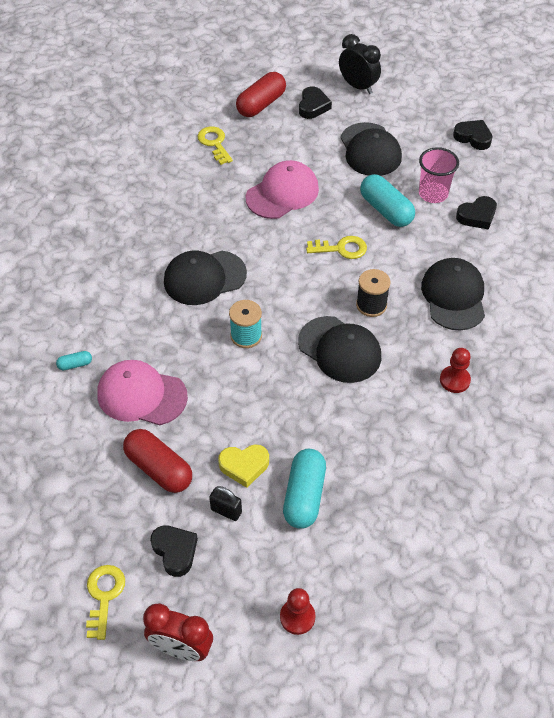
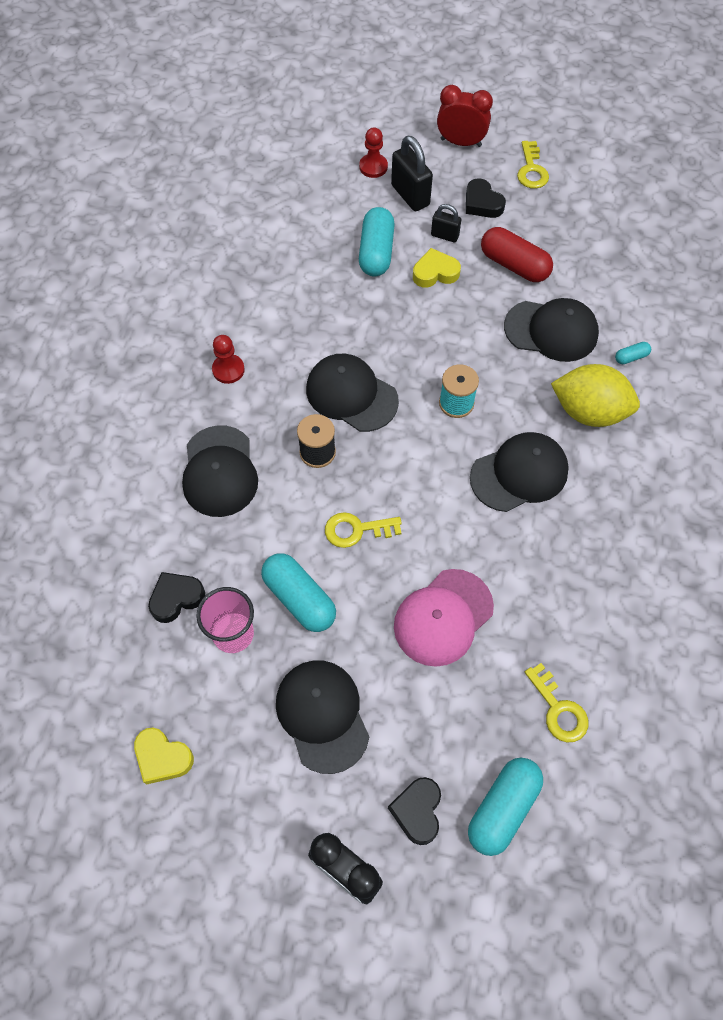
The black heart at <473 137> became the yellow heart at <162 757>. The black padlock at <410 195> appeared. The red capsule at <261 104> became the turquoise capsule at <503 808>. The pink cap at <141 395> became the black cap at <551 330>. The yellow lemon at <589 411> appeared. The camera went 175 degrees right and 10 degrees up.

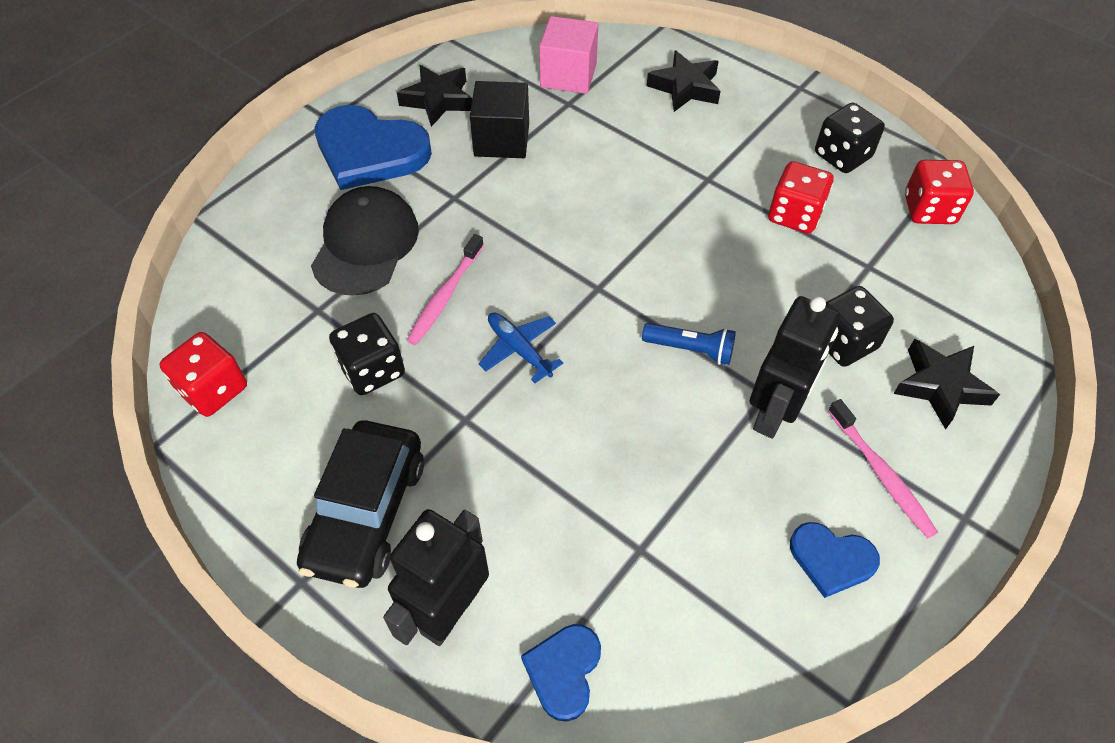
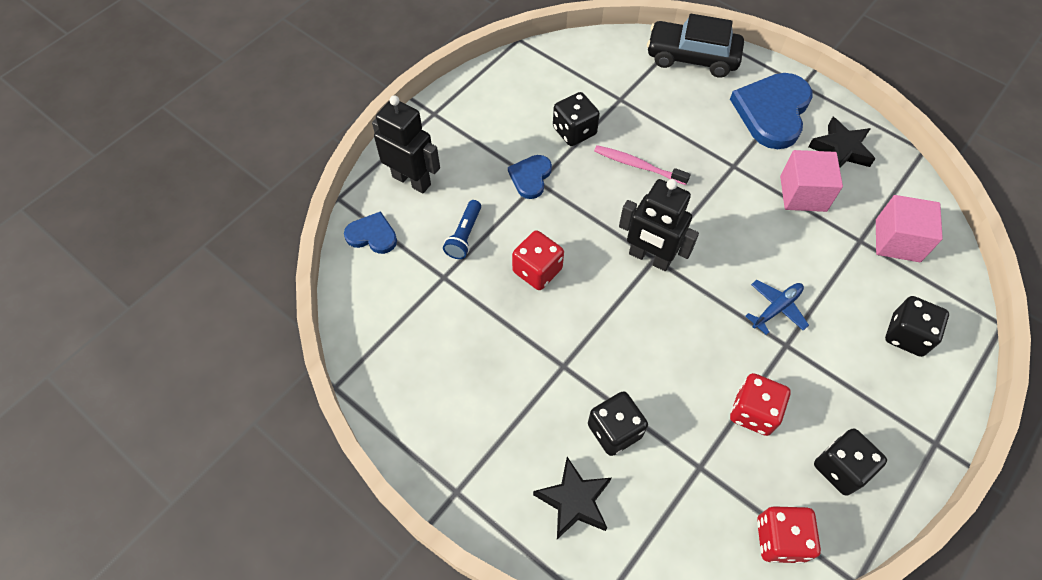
The blue flashlight moved from <690 349> to <464 236>. The blue heart moved from <831 559> to <530 177>. The red dice moved from <213 389> to <537 270>. The black robot moved from <774 412> to <649 258>. The black car moved from <366 513> to <692 57>. The blue plane moved from <519 349> to <776 308>. The black cube at <501 140> became the pink cube at <803 193>. The black star at <685 87> was replaced by the black dice at <906 335>. The black cap at <365 244> disappeared. The pink toothbrush at <881 474> disappeared. The camera went 90 degrees right and 5 degrees up.

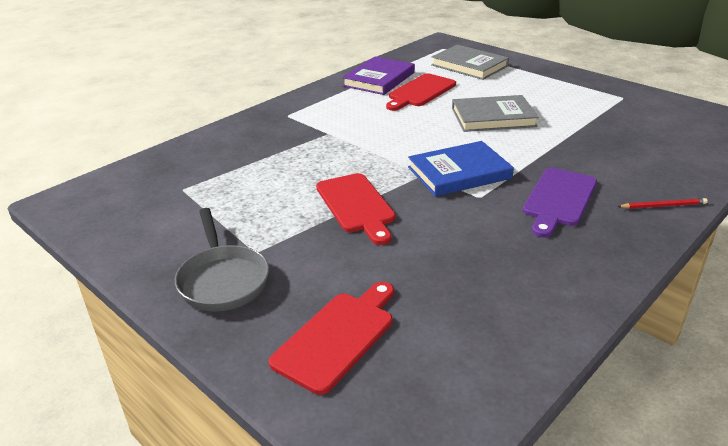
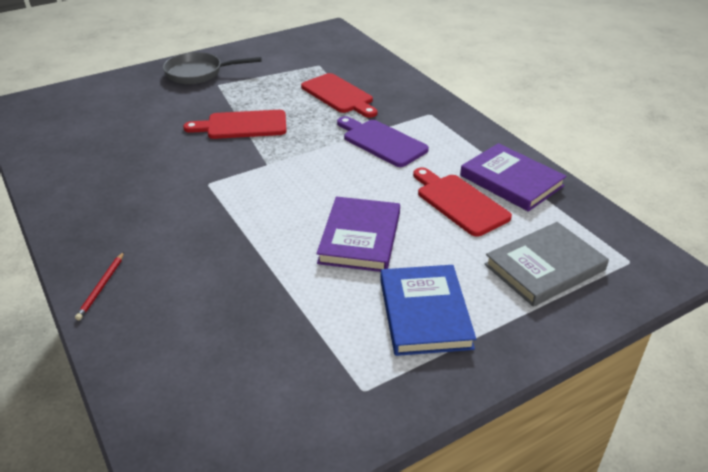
The red cutting board moved from <338 337> to <339 95>. The grey book at <493 117> became the purple book at <360 238>. The purple cutting board moved from <558 199> to <382 142>. The blue book moved from <459 173> to <425 313>. The camera went 105 degrees right and 5 degrees up.

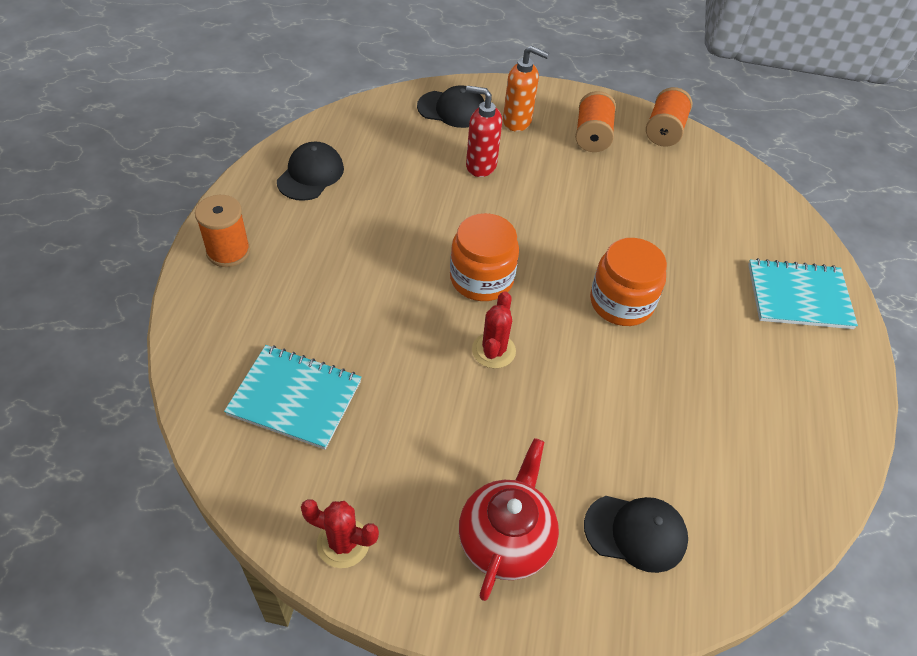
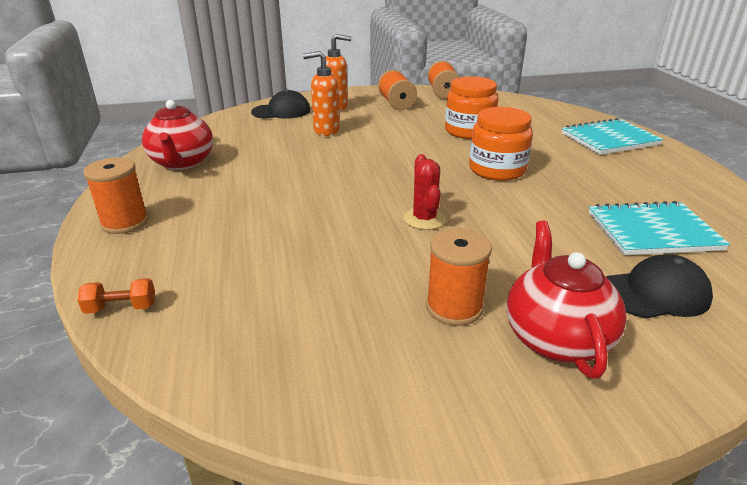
The orange dumbbell at <121 308> appeared. The black cap at <310 174> was replaced by the red teapot at <182 163>. The red soap dispenser at <480 165> became the orange soap dispenser at <326 131>. The orange spool at <454 307> appeared. The orange jar moved from <481 278> to <469 131>. The turquoise notebook moved from <295 398> to <653 231>. The red cactus at <343 543> disappeared. The camera went 20 degrees left and 20 degrees down.

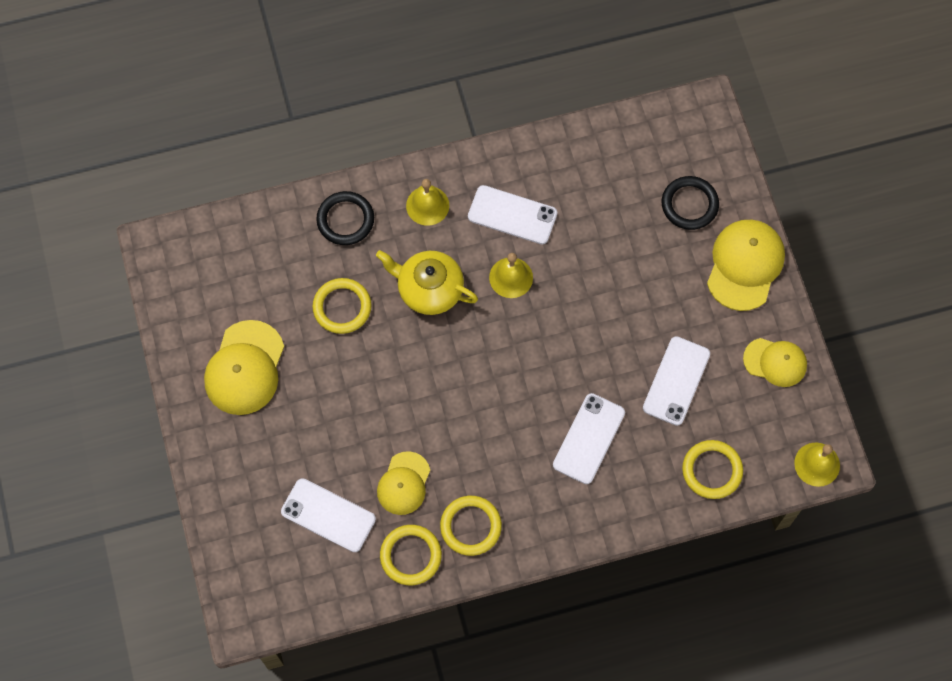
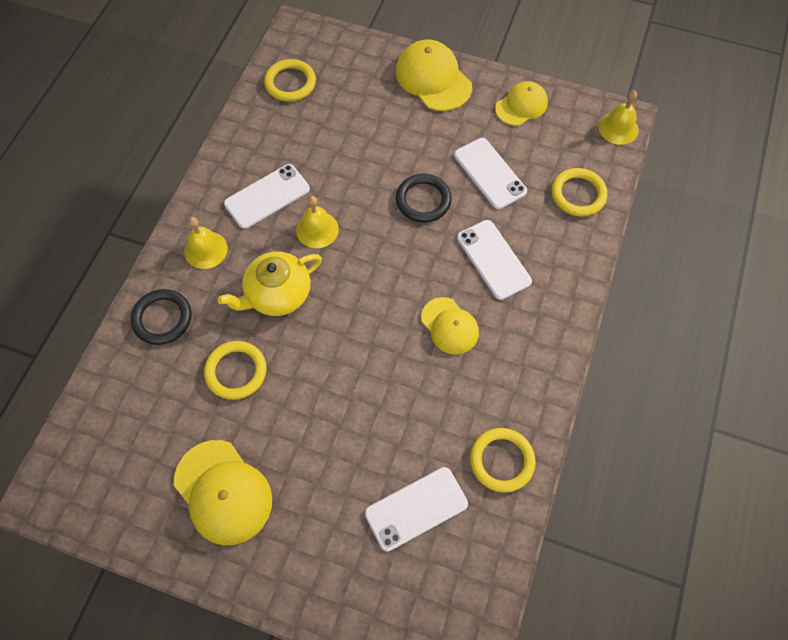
The yellow ring moved from <470 526> to <290 83>. The black ring moved from <689 204> to <423 200>. The yellow cap moved from <404 483> to <449 326>. The camera went 55 degrees left and 5 degrees down.

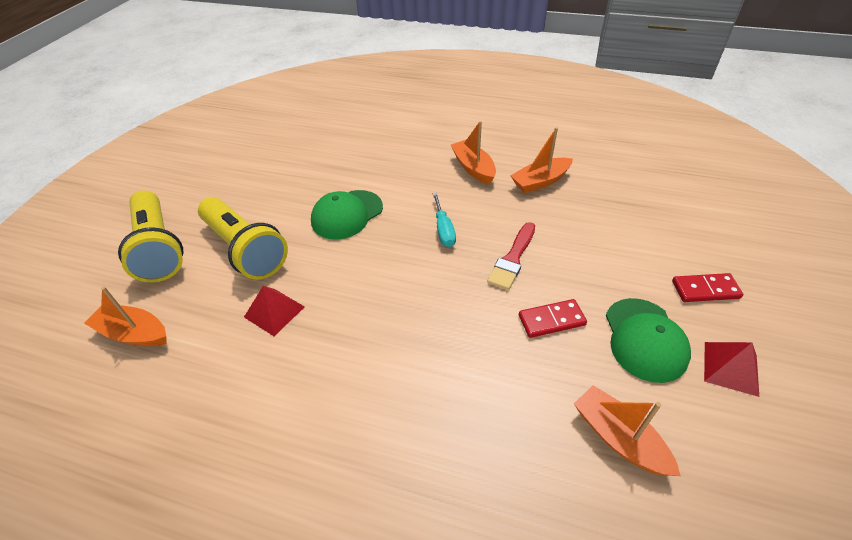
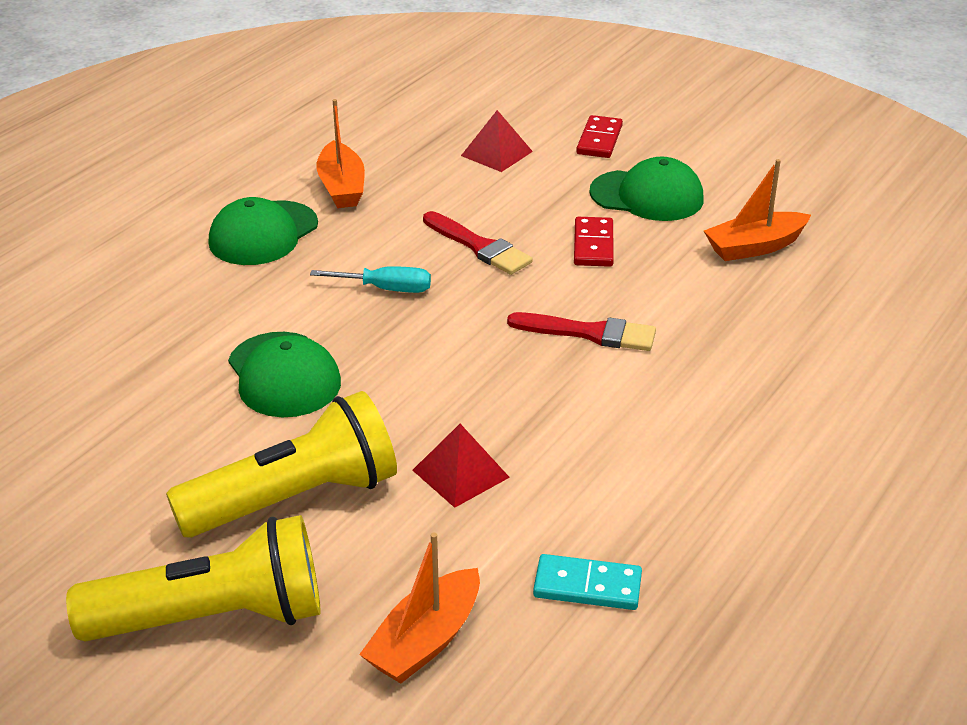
The orange boat at <473 168> was replaced by the green cap at <263 234>. The red pyramid moved from <731 368> to <497 153>. The red brush at <589 333> appeared. The turquoise domino at <587 586> appeared. The camera went 75 degrees left and 10 degrees down.

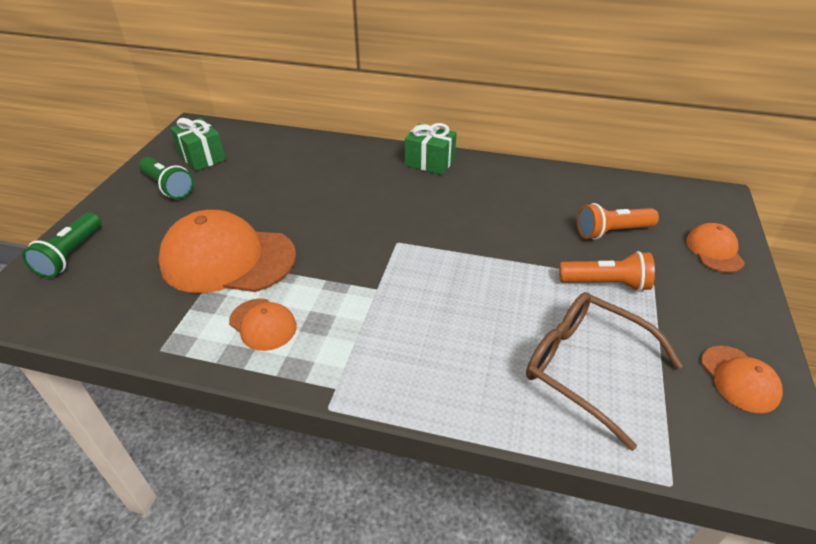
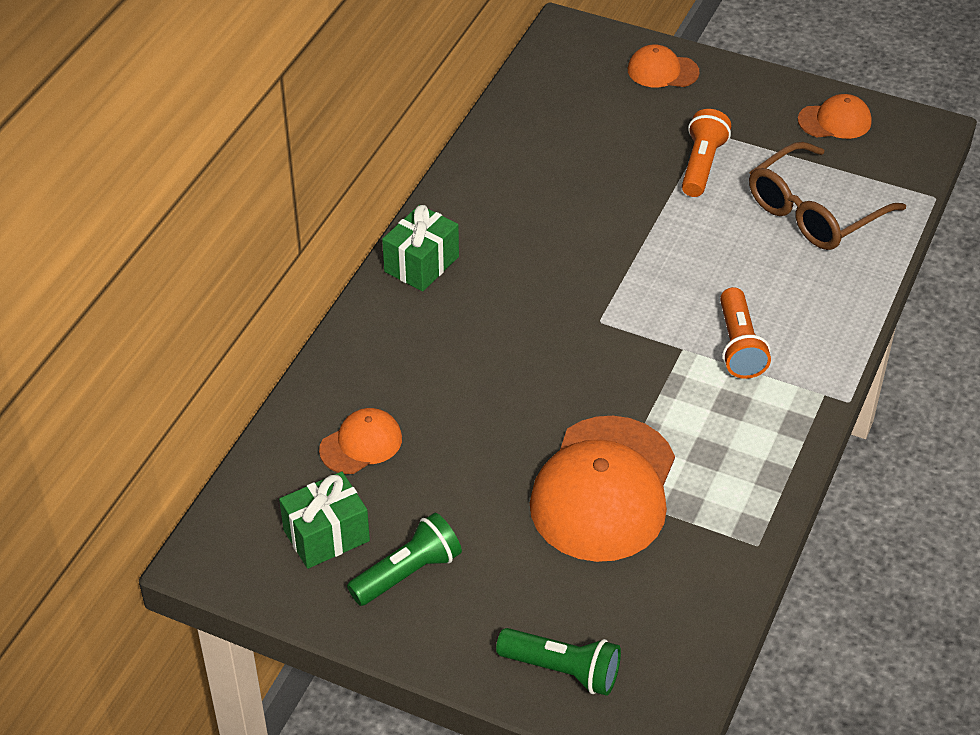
The orange cap moved from <263 324> to <361 444>. The orange flashlight moved from <611 232> to <739 346>. The camera went 80 degrees left and 5 degrees up.

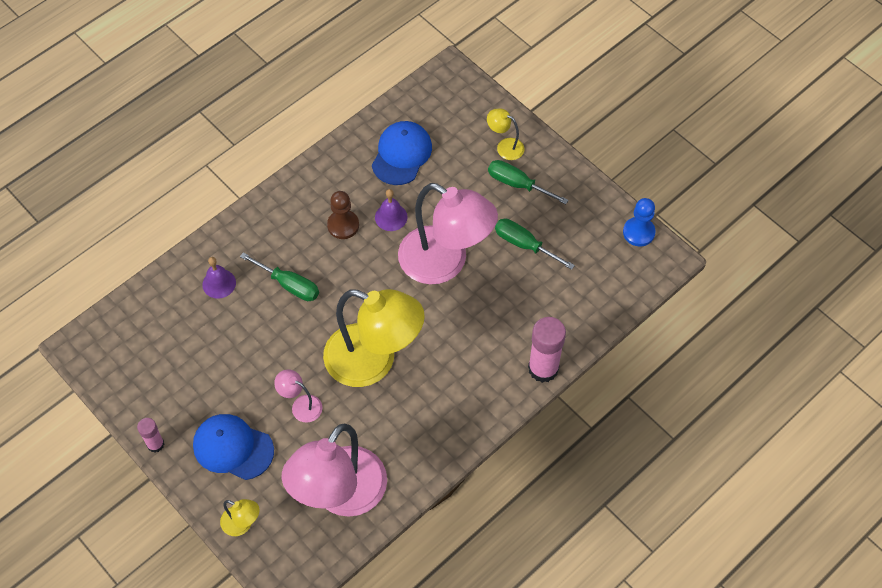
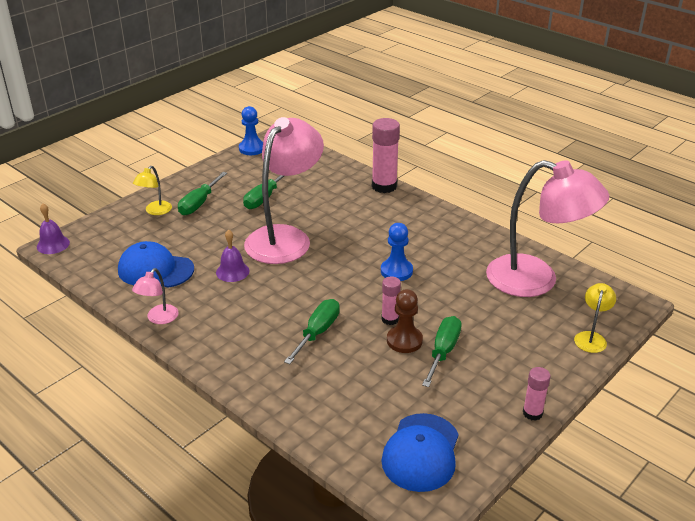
The purple bell moved from <219 283> to <53 244>. The pink lamp moved from <301 405> to <159 319>. The yellow lamp at <373 361> was replaced by the blue pawn at <396 271>. The pink glue stick at <390 319> appeared. The blue cap moved from <233 447> to <421 452>. The brown pawn moved from <343 225> to <404 340>. The green screwdriver at <443 351> appeared. The camera went 95 degrees left and 25 degrees down.

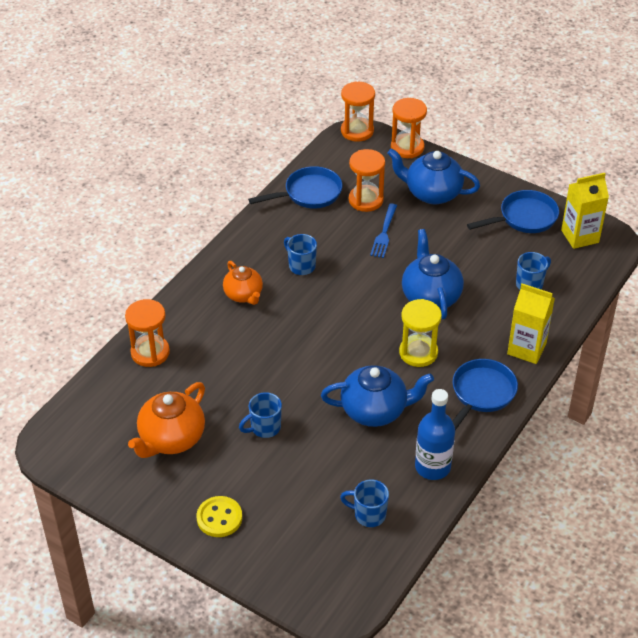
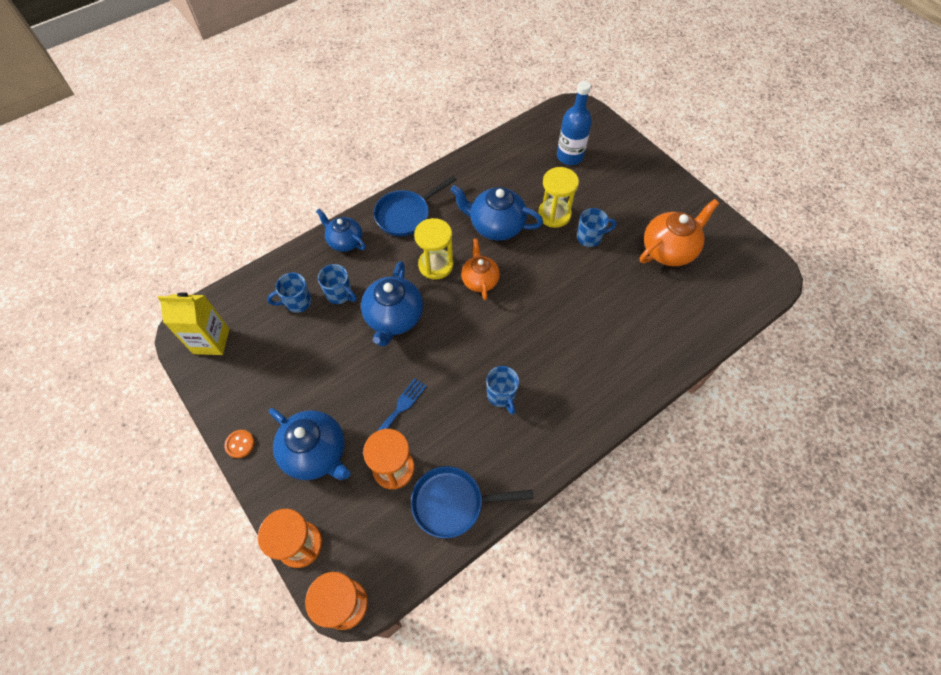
The orange button at <240 444> appeared. The yellow carton at <526 349> was replaced by the blue teapot at <345 241>. The blue mug moved from <368 515> to <340 294>. The orange teapot moved from <244 295> to <480 280>. The yellow hourglass at <554 214> appeared. The blue bottle moved from <432 467> to <570 156>. The orange hourglass at <150 352> disappeared. The yellow button at <219 518> disappeared. The blue pan at <524 218> disappeared. The camera went 160 degrees left and 15 degrees up.

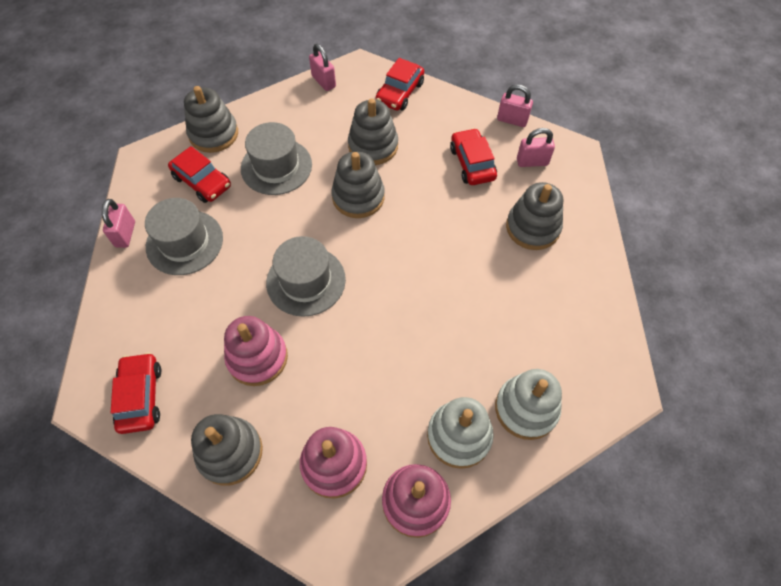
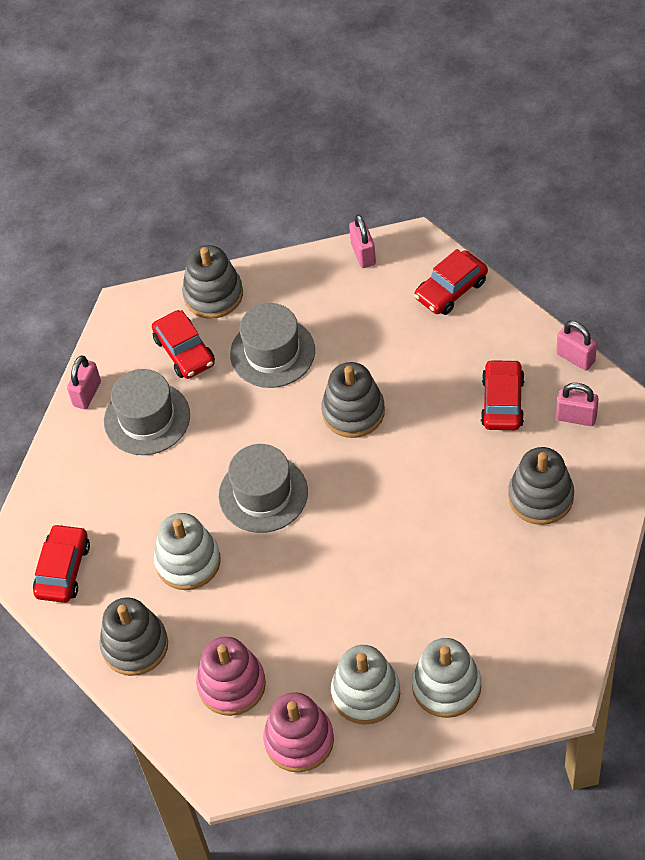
The pink stacking toy at <257 357> became the white stacking toy at <188 561>. The grey stacking toy at <373 146> disappeared. The camera went 25 degrees right and 5 degrees down.

